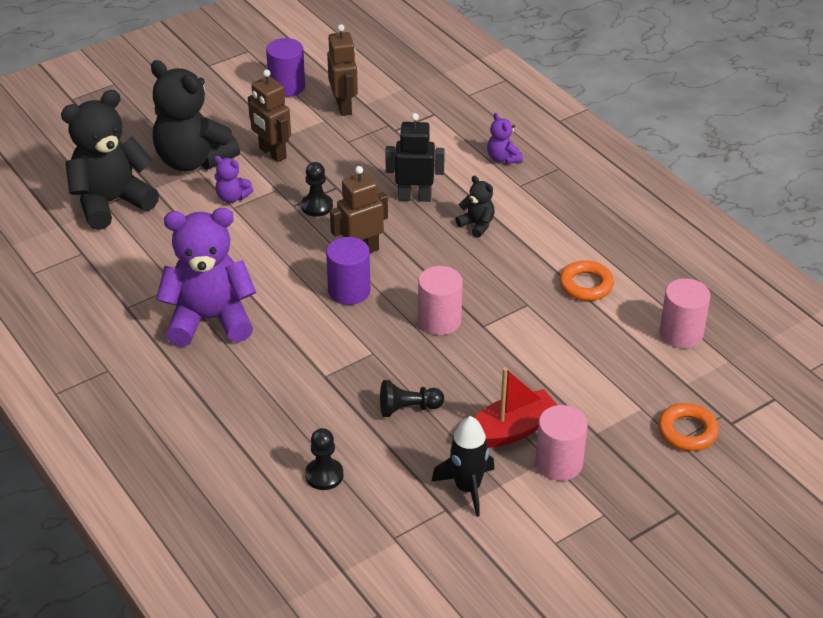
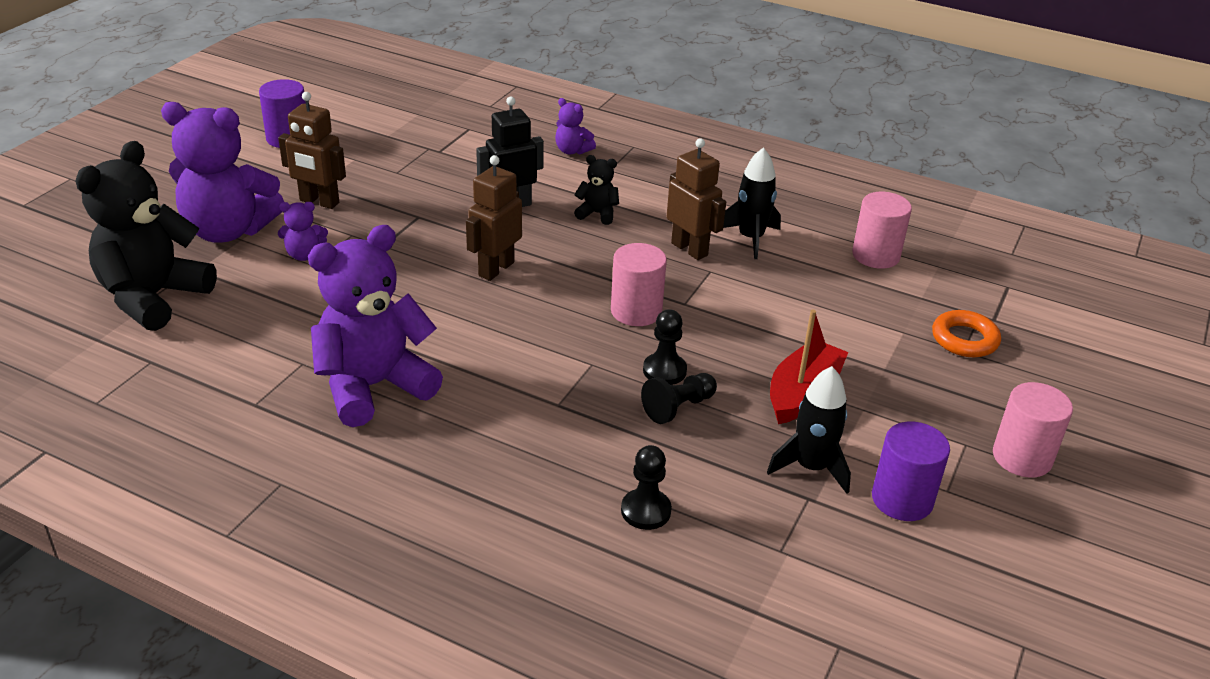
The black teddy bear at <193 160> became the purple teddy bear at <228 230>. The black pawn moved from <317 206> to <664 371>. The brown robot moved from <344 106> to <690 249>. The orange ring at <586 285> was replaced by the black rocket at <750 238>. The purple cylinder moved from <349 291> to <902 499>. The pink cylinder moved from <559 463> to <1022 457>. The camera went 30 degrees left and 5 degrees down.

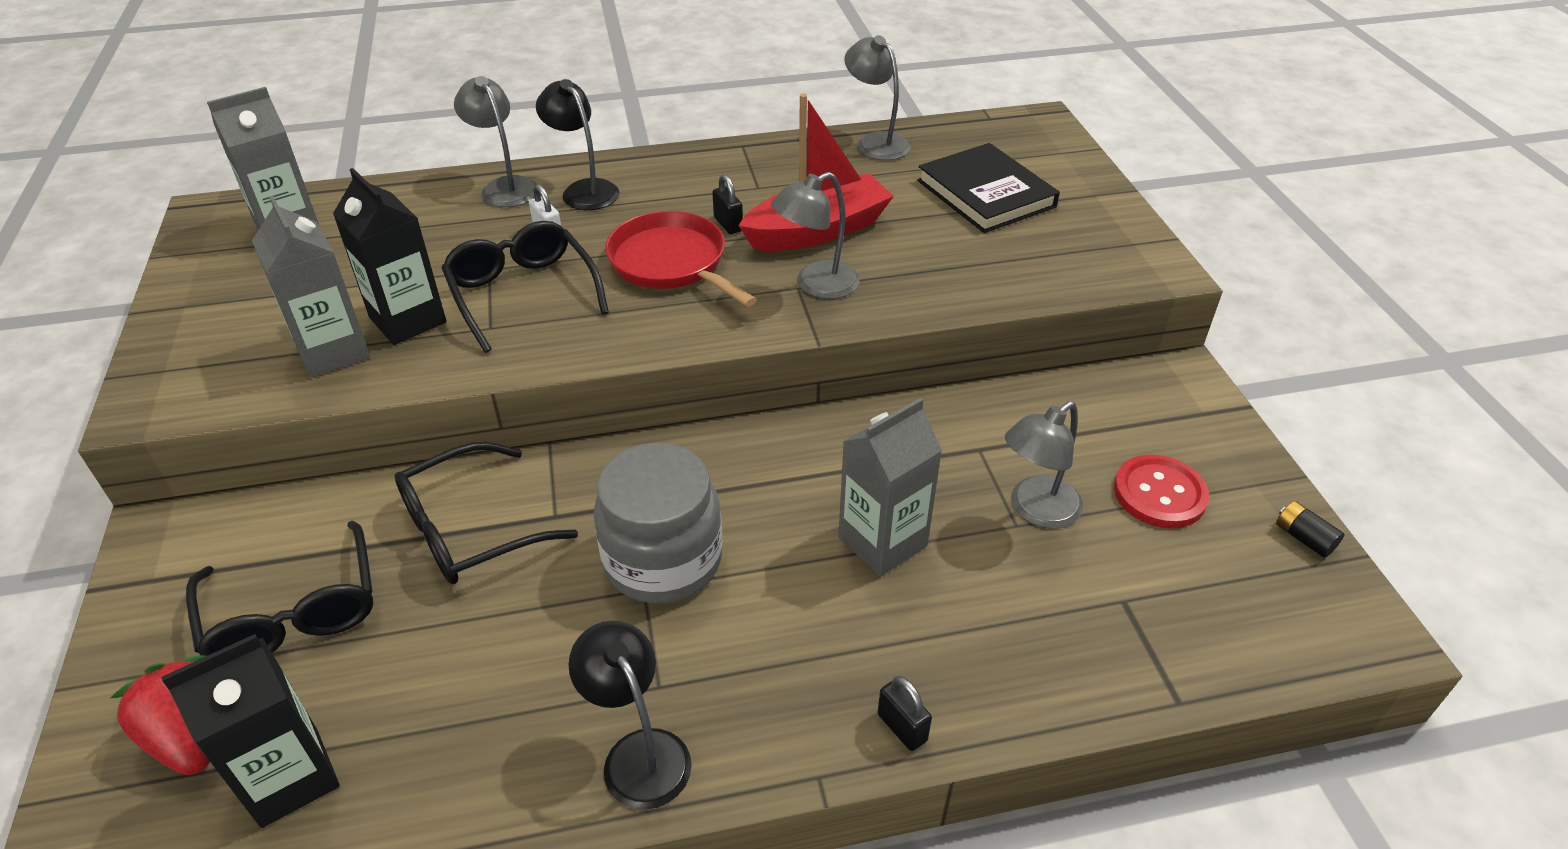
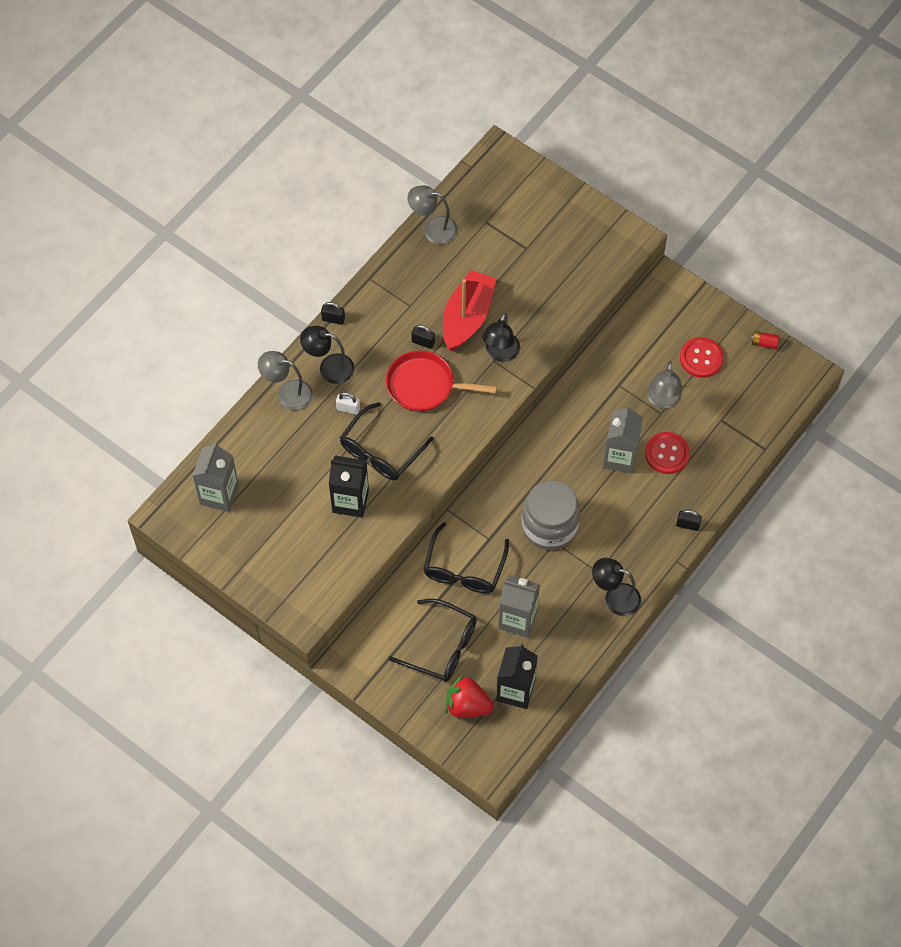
The black padlock at <333 319> appeared. The black glasses at <523 293> turned 75 degrees counterclockwise. The grey lamp at <816 285> became the black lamp at <500 353>. The grey carton moved from <333 351> to <517 619>. The red button at <667 454> appeared. The black battery at <1303 538> became the red battery at <764 343>. The black book at <985 194> disappeared. The camera went 40 degrees left and 20 degrees up.

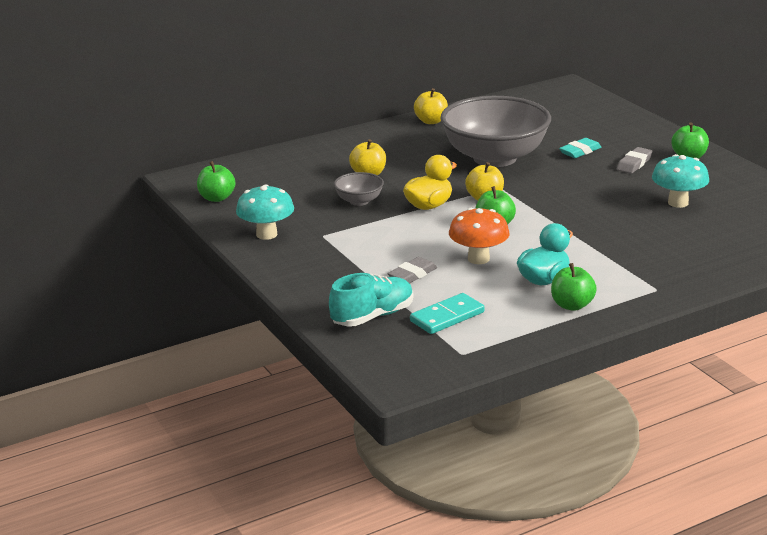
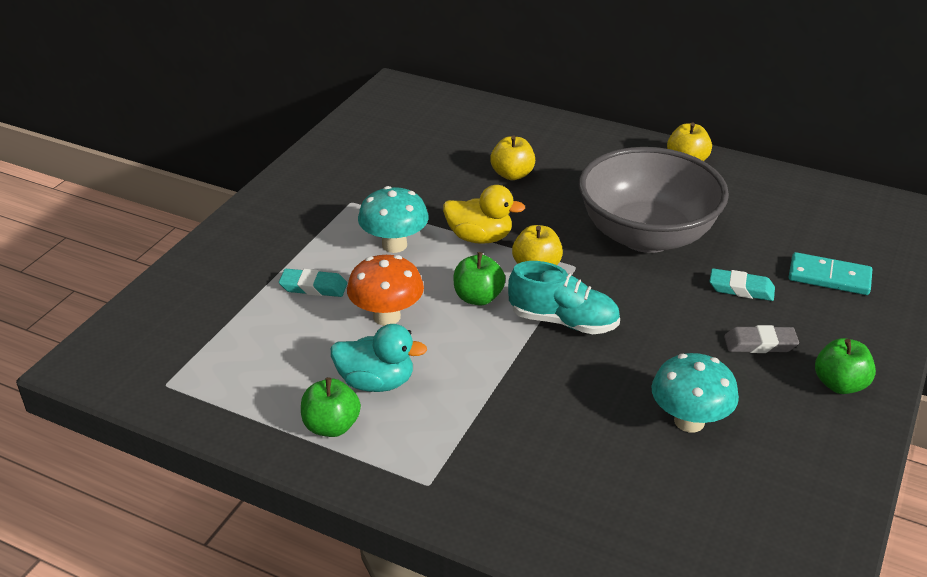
The grey eraser at <412 275> became the turquoise eraser at <313 287>. The turquoise mushroom moved from <266 234> to <394 245>. The turquoise shoe moved from <372 316> to <563 321>. The turquoise domino moved from <447 317> to <829 277>. The green apple at <217 198> disappeared. The grey bowl at <359 201> disappeared. The camera went 55 degrees right and 10 degrees up.

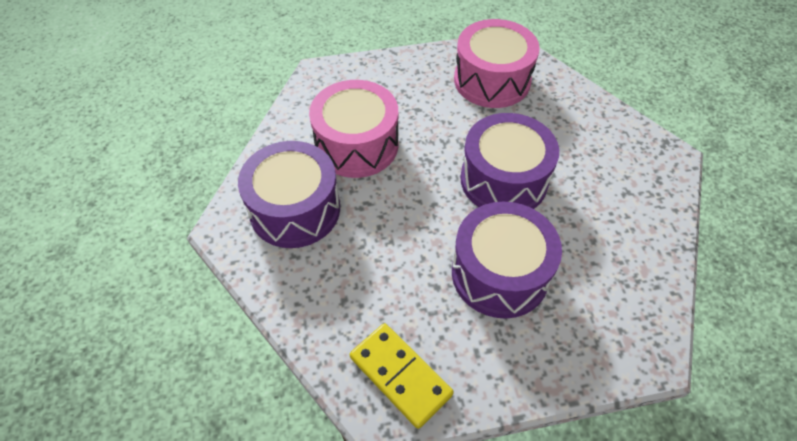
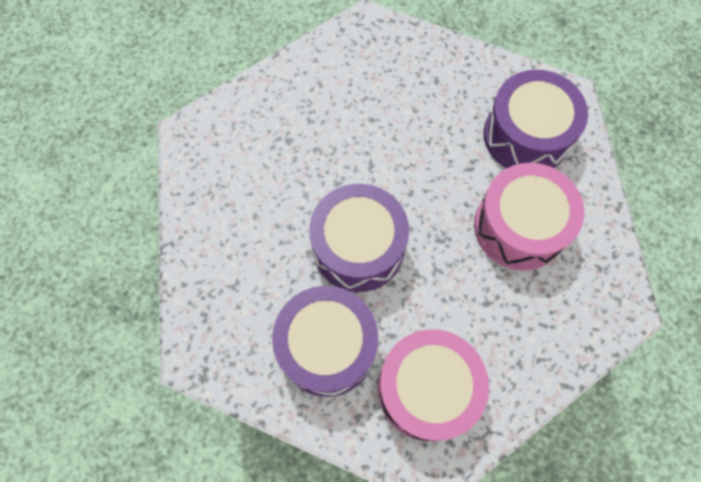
The purple drum moved from <499 273> to <327 347>. The yellow domino at <400 376> disappeared. The camera went 155 degrees right and 15 degrees up.

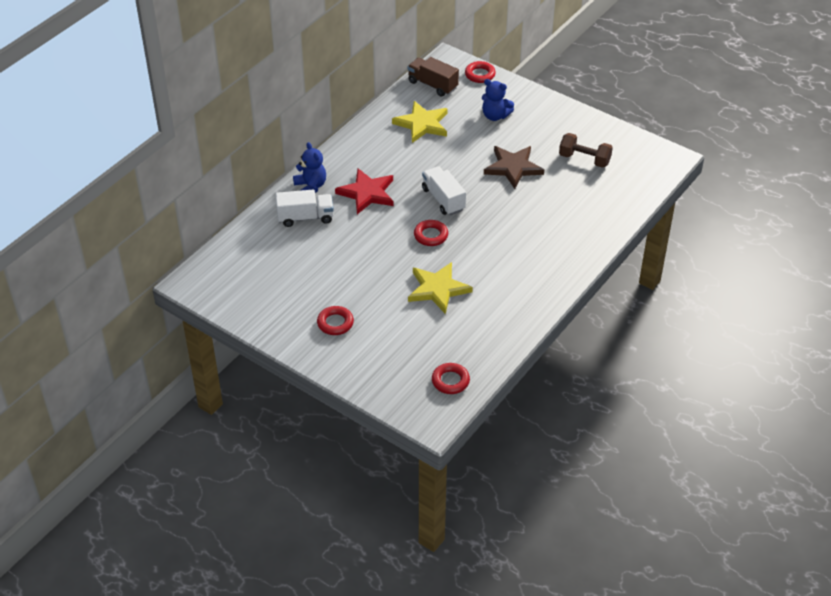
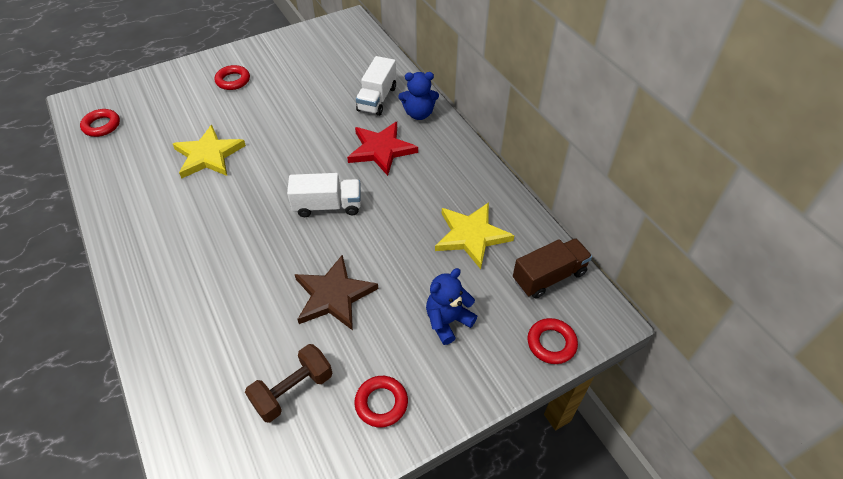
The red ring moved from <431 235> to <381 403>. The camera went 115 degrees right and 5 degrees up.

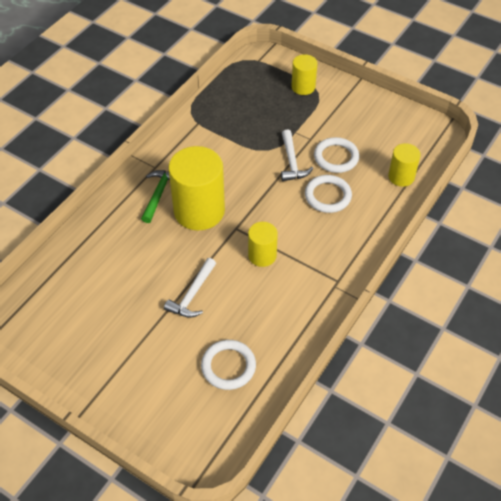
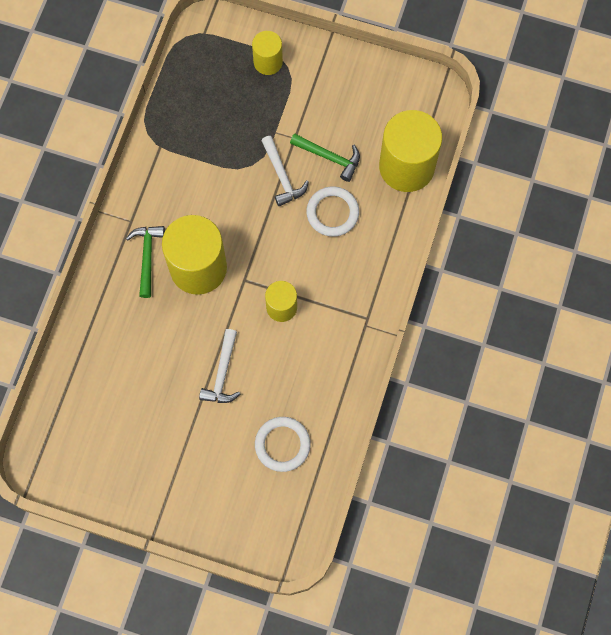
The white ring at <336 157> was replaced by the green hammer at <329 157>. The yellow cylinder at <401 177> changed to 1.87 times the size. The camera went 15 degrees left and 20 degrees up.

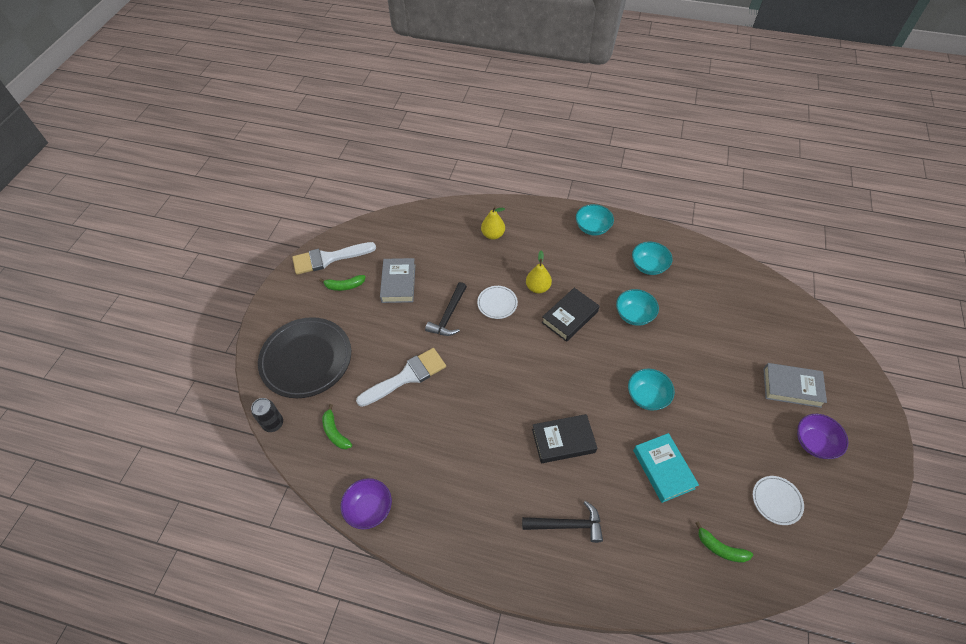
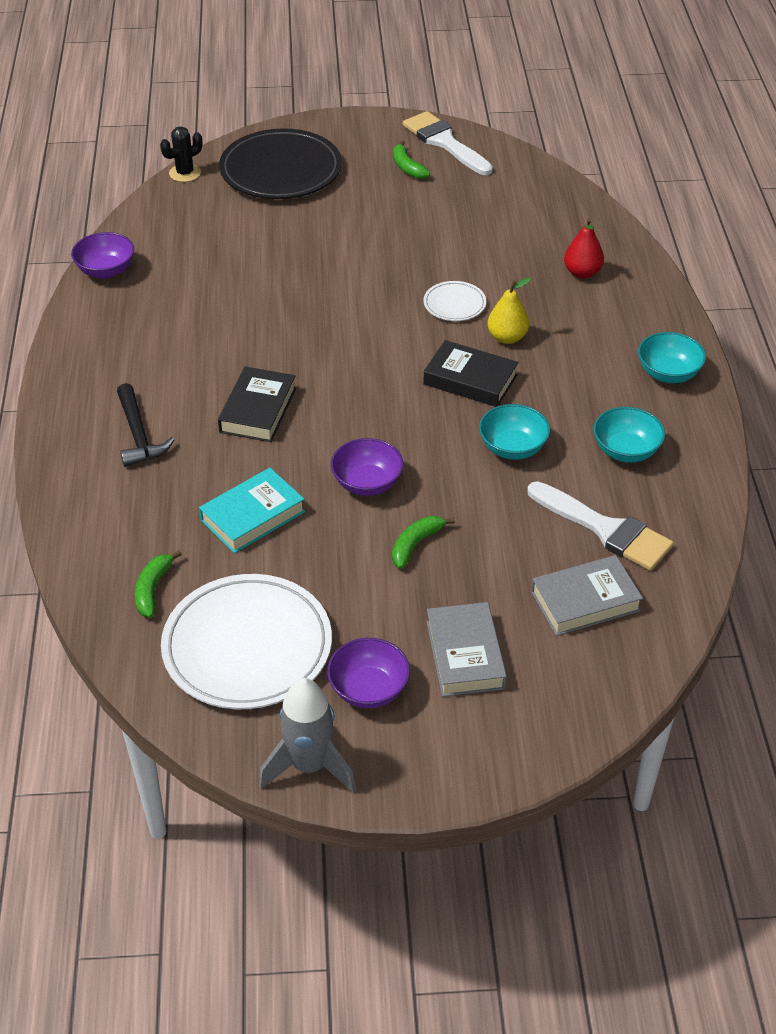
The black can at <273 423> was replaced by the black cactus at <185 173>. The white plate at <776 501> changed to 2.15 times the size. The black book at <563 441> turned 45 degrees clockwise. The grey rocket at <309 766> appeared. The turquoise bowl at <647 396> became the purple bowl at <367 483>. The green banana moved from <335 432> to <415 544>. The white brush moved from <407 376> to <605 529>. The grey book moved from <398 283> to <585 601>. The yellow pear at <493 235> became the red pear at <582 273>. The black hammer at <448 315> disappeared. The camera went 70 degrees right and 10 degrees down.

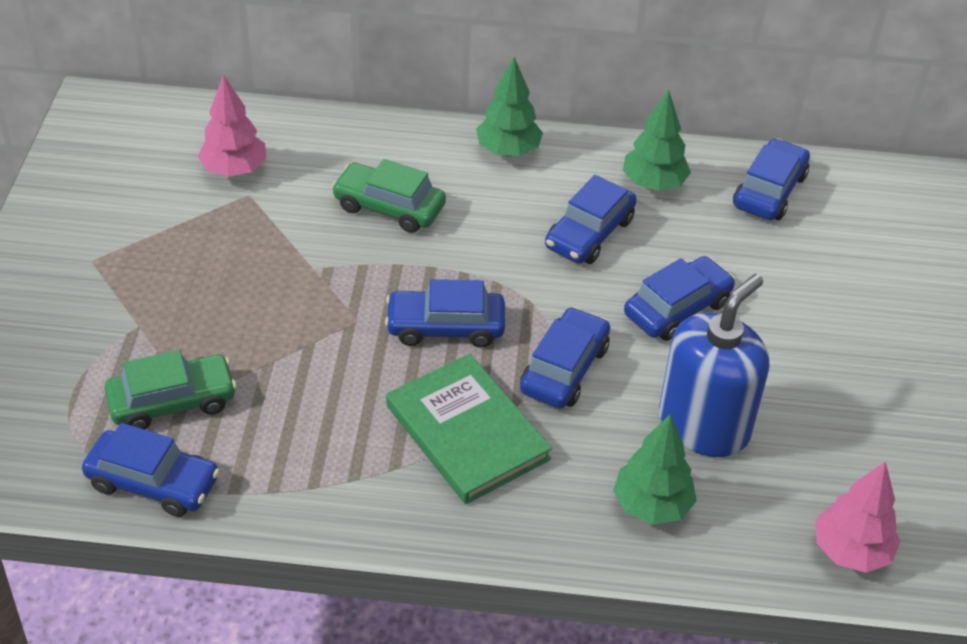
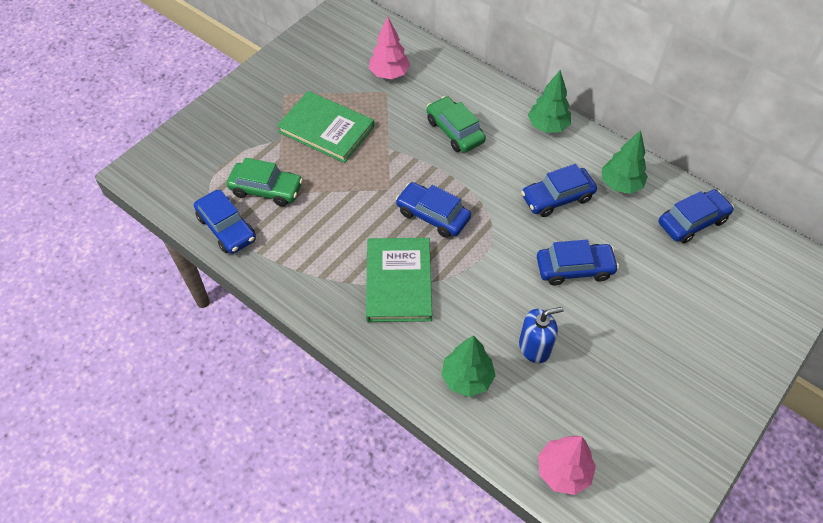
The green book at <326 129> appeared. The blue soap dispenser at <704 425> changed to 0.60 times the size. The blue car at <564 369> disappeared. The camera went 35 degrees right and 10 degrees up.

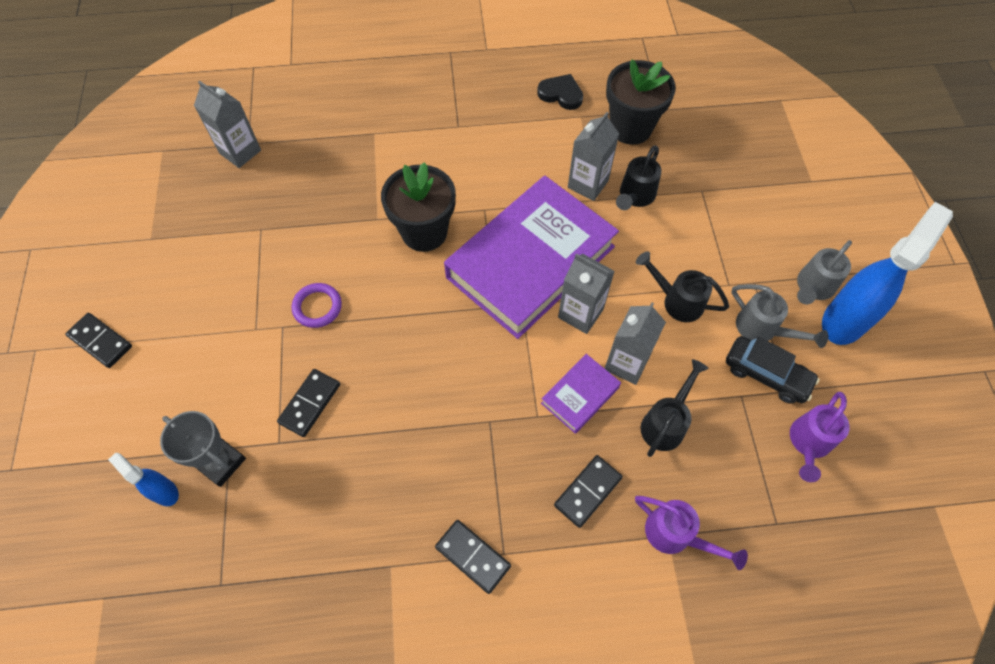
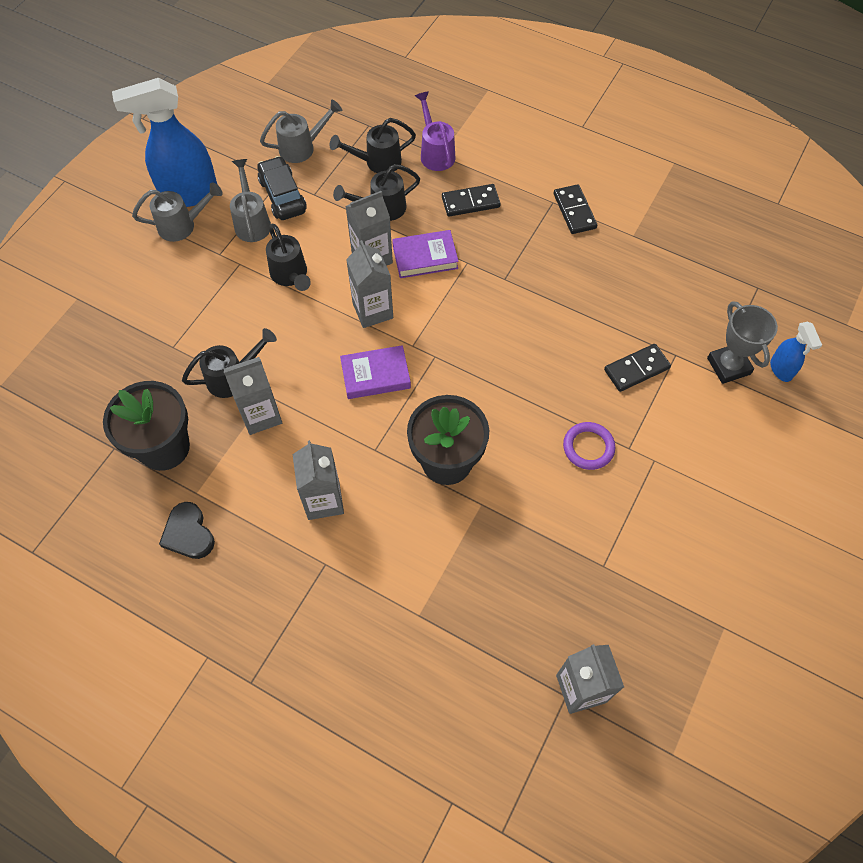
The purple watering can at <808 443> became the grey watering can at <302 147>. The grey carton at <323 500> appeared. The black watering can at <377 162> appeared. The purple book at <530 262> changed to 0.43 times the size. The black domino at <100 341> disappeared. The camera went 145 degrees left and 0 degrees up.

